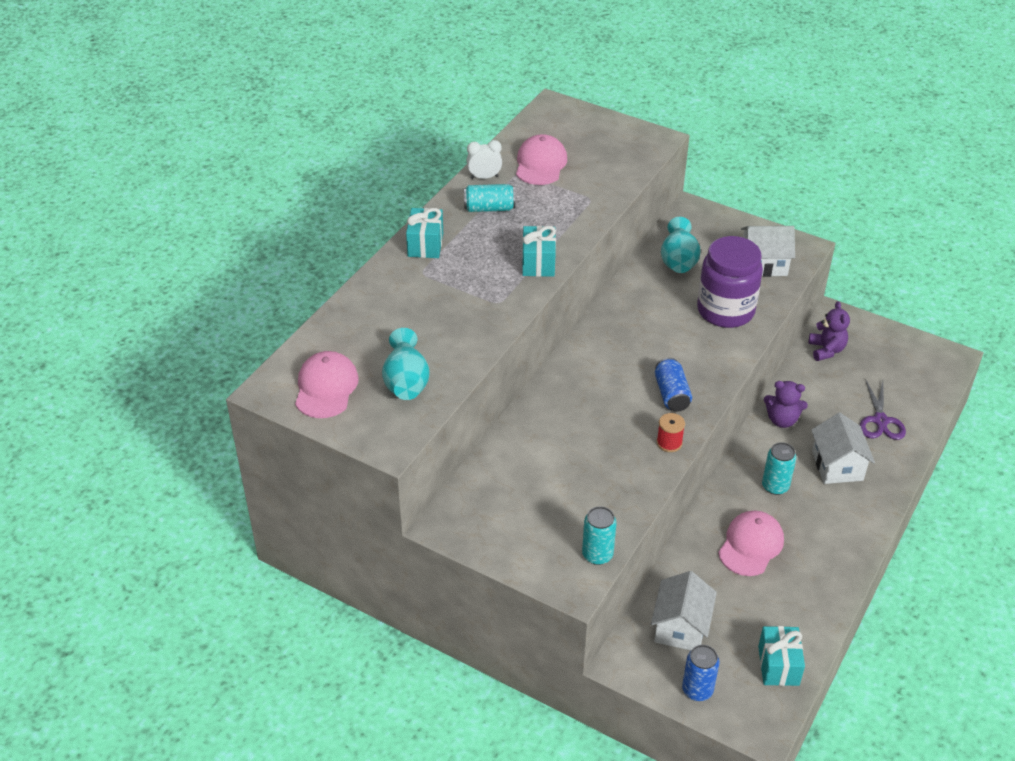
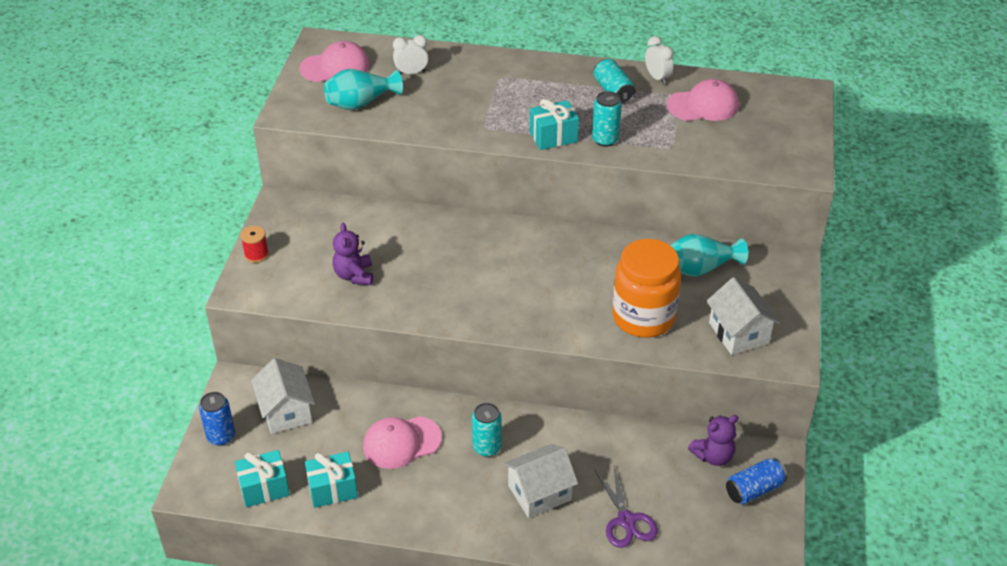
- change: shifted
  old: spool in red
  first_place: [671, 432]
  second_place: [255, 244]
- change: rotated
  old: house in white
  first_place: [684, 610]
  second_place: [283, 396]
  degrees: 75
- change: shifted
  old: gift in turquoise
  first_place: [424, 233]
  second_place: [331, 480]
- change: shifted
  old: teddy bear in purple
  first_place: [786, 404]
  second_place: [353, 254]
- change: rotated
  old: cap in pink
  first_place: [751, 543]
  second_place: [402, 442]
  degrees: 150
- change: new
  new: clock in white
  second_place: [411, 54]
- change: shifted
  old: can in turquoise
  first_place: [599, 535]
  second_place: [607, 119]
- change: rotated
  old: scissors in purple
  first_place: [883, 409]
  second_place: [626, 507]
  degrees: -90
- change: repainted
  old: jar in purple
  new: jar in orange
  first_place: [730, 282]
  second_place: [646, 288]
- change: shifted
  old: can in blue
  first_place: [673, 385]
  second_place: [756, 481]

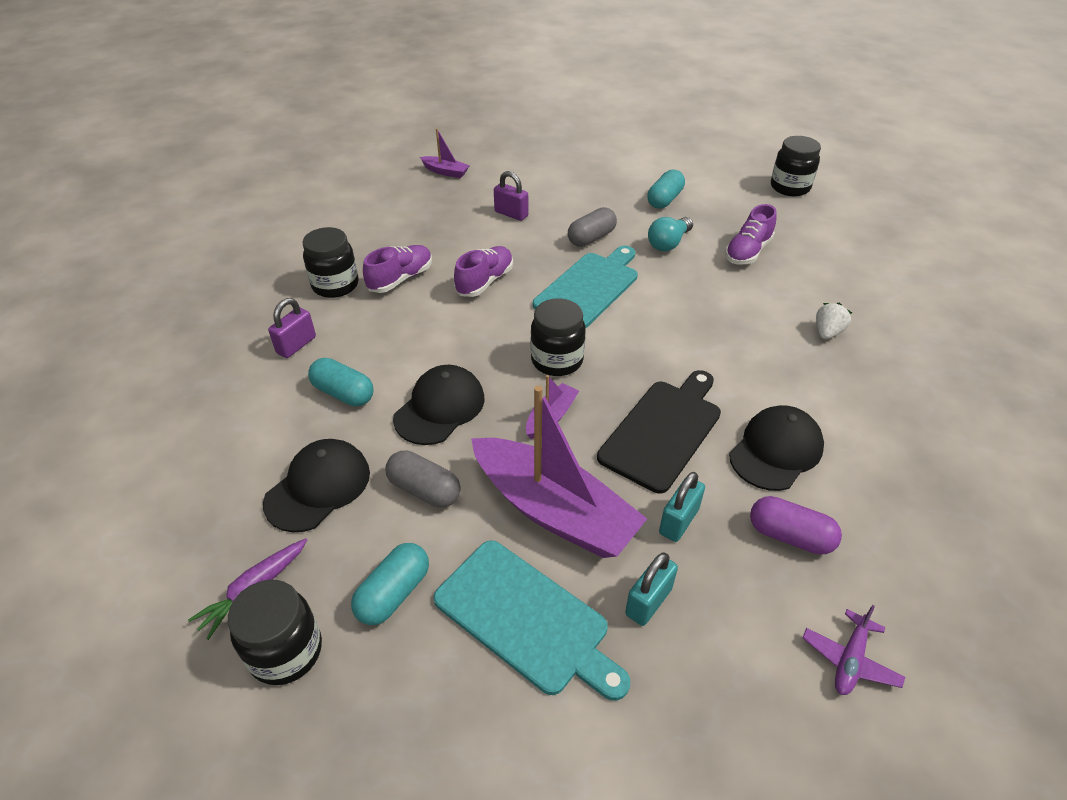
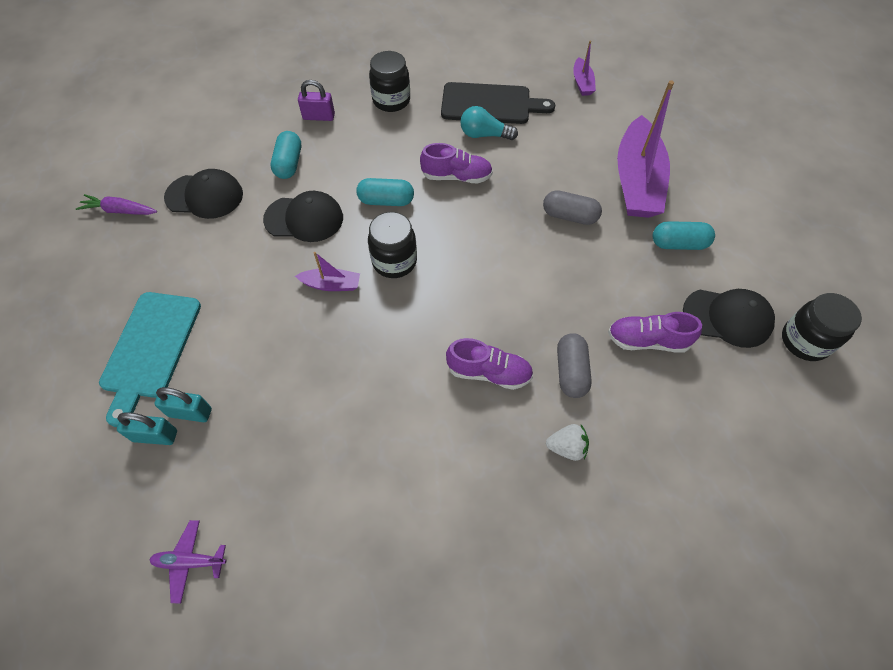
- change: shifted
  old: padlock in turquoise
  first_place: [682, 507]
  second_place: [147, 428]
- change: shifted
  old: capsule in turquoise
  first_place: [390, 584]
  second_place: [385, 192]
- change: shifted
  old: cutting board in black
  first_place: [659, 432]
  second_place: [498, 103]
- change: shifted
  old: shoe in purple
  first_place: [397, 269]
  second_place: [489, 364]
- change: shifted
  old: light bulb in turquoise
  first_place: [670, 234]
  second_place: [489, 123]
- change: shifted
  old: capsule in grey
  first_place: [423, 479]
  second_place: [574, 365]
- change: shifted
  old: boat in purple
  first_place: [559, 472]
  second_place: [645, 149]
- change: shifted
  old: cap in black
  first_place: [776, 448]
  second_place: [729, 318]
- change: gone
  old: jar in black
  first_place: [275, 632]
- change: gone
  old: padlock in purple
  first_place: [511, 196]
- change: gone
  old: cutting board in turquoise
  first_place: [585, 287]
- change: gone
  old: capsule in purple
  first_place: [796, 525]

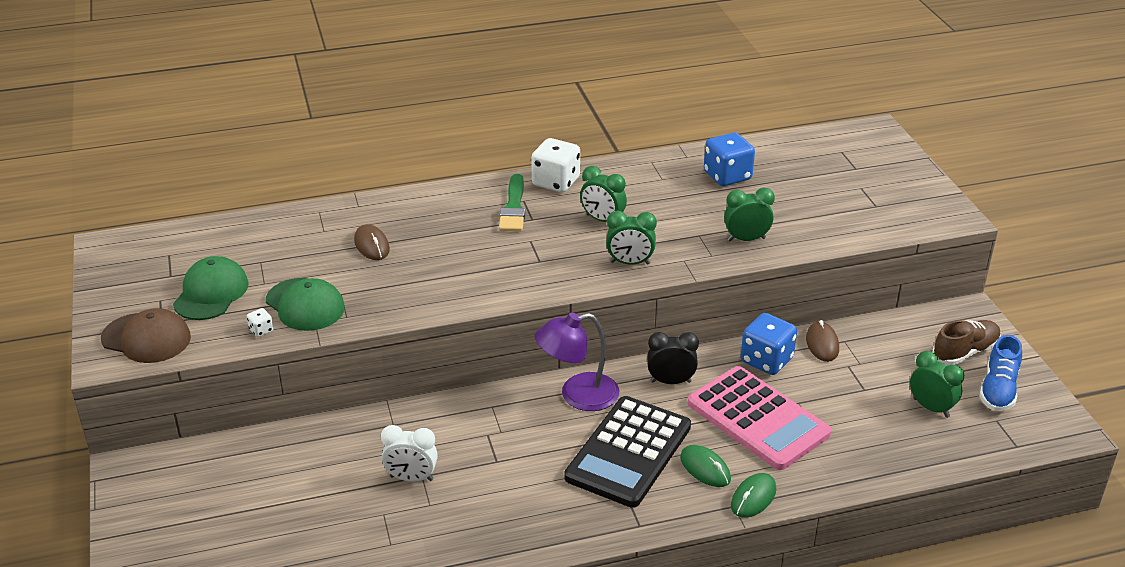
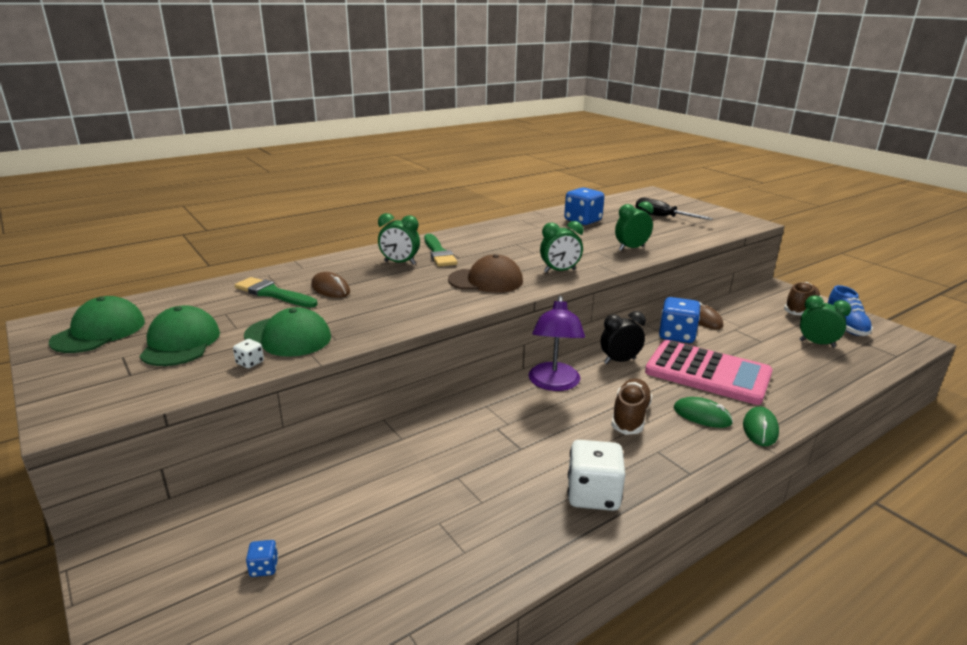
- change: new
  new: cap in green
  second_place: [97, 324]
- change: new
  new: brush in green
  second_place: [275, 292]
- change: new
  new: dice in blue
  second_place: [262, 558]
- change: shifted
  old: clock in green
  first_place: [603, 194]
  second_place: [399, 239]
- change: shifted
  old: cap in brown
  first_place: [146, 335]
  second_place: [485, 273]
- change: rotated
  old: lamp in purple
  first_place: [577, 362]
  second_place: [556, 343]
  degrees: -45
- change: shifted
  old: dice in white
  first_place: [555, 165]
  second_place: [596, 475]
- change: swapped
  old: calculator in black
  new: shoe in brown
  first_place: [627, 452]
  second_place: [631, 407]
- change: new
  new: screwdriver in black
  second_place: [674, 209]
- change: gone
  old: clock in white
  first_place: [409, 453]

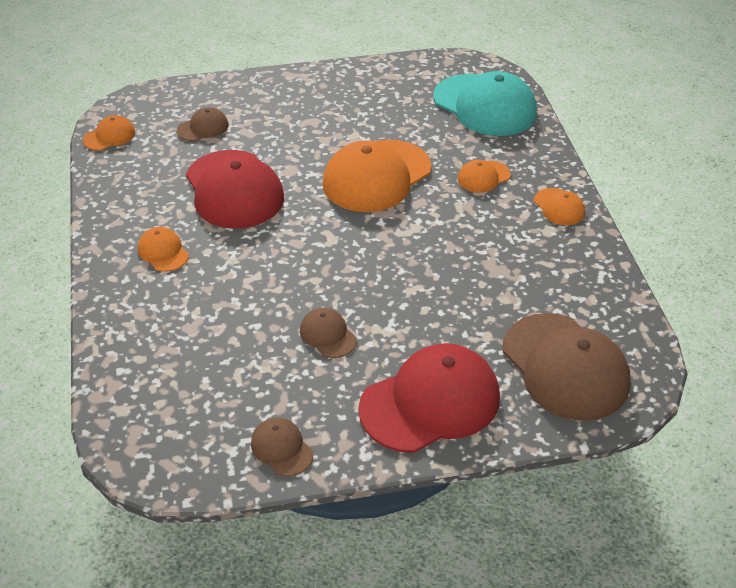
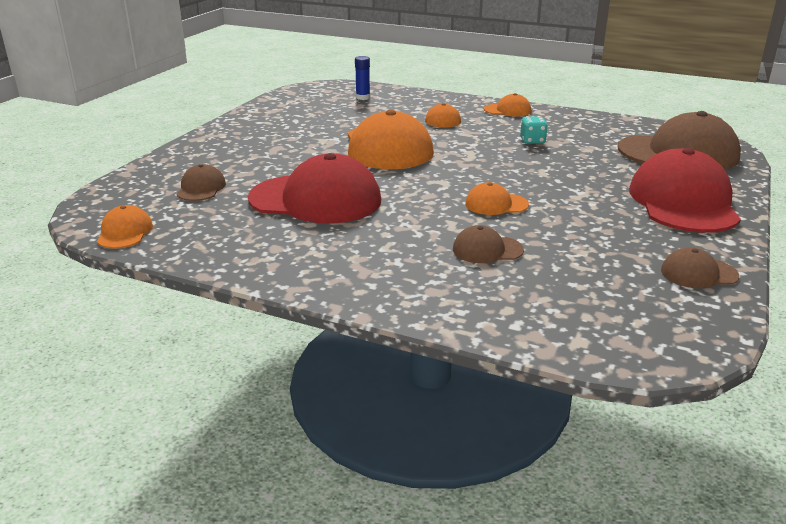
- change: swapped
  old: cap in turquoise
  new: glue stick in blue
  first_place: [485, 103]
  second_place: [362, 78]
- change: shifted
  old: cap in brown
  first_place: [328, 333]
  second_place: [488, 244]
- change: shifted
  old: cap in orange
  first_place: [163, 249]
  second_place: [497, 198]
- change: new
  new: dice in turquoise
  second_place: [534, 130]

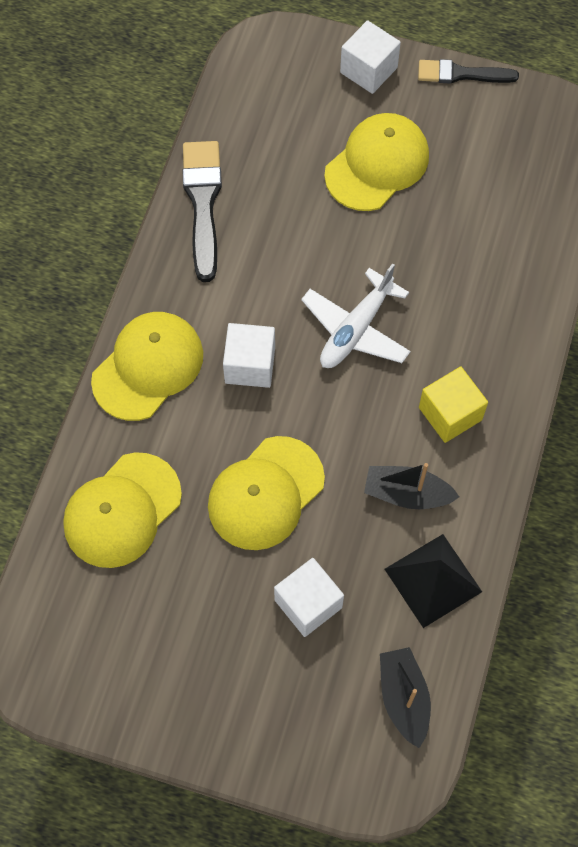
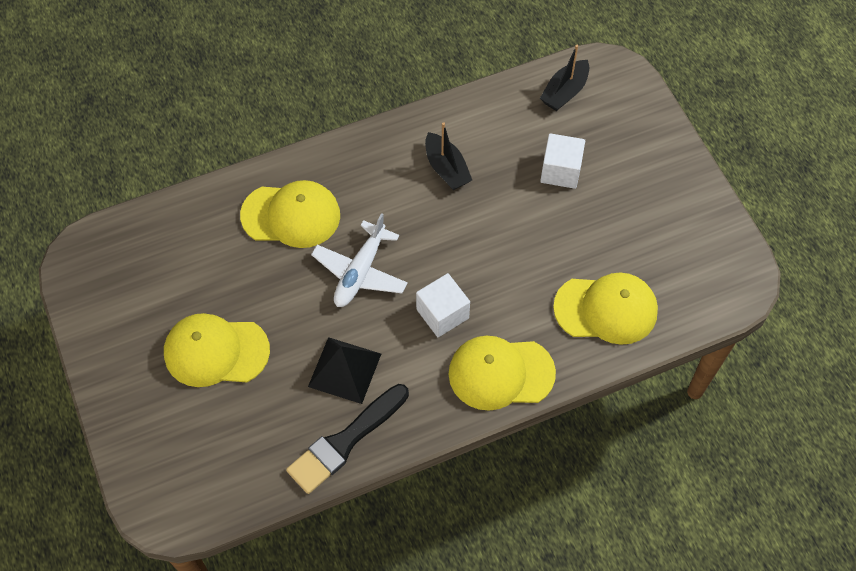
- change: shifted
  old: cap in yellow
  first_place: [266, 493]
  second_place: [290, 214]
- change: shifted
  old: pyramid in black
  first_place: [433, 581]
  second_place: [344, 370]
- change: rotated
  old: plane in white
  first_place: [356, 315]
  second_place: [359, 260]
  degrees: 120
- change: gone
  old: cube in white
  first_place: [370, 57]
- change: gone
  old: brush in black
  first_place: [468, 71]
- change: gone
  old: cube in yellow
  first_place: [453, 404]

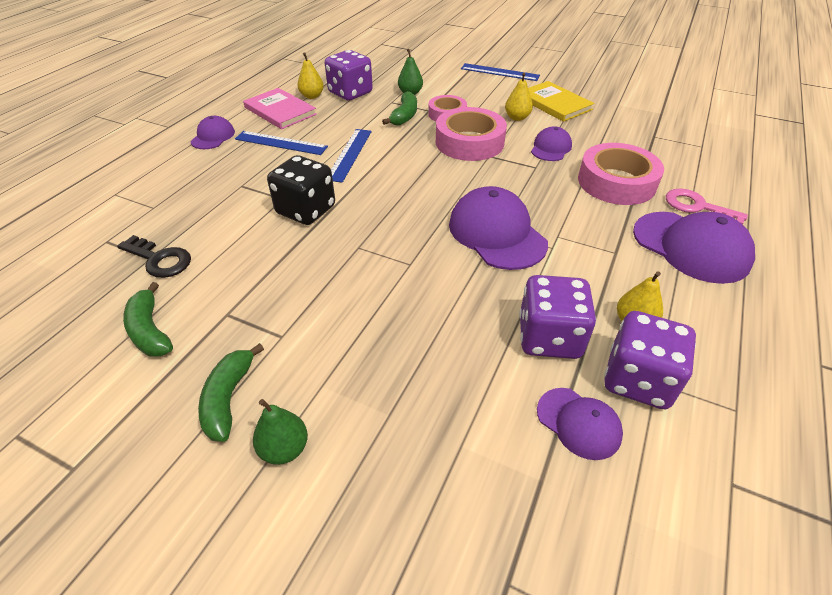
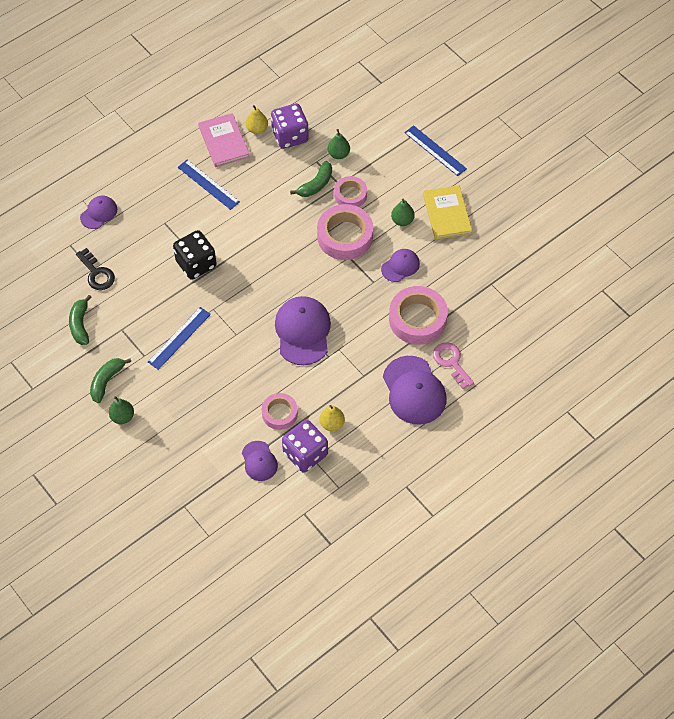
- change: shifted
  old: cap in purple
  first_place: [212, 132]
  second_place: [98, 212]
- change: shifted
  old: ruler in blue
  first_place: [351, 156]
  second_place: [179, 338]
- change: swapped
  old: dice in purple
  new: tape in pink
  first_place: [557, 317]
  second_place: [280, 411]
- change: repainted
  old: pear in yellow
  new: pear in green
  first_place: [519, 97]
  second_place: [403, 212]

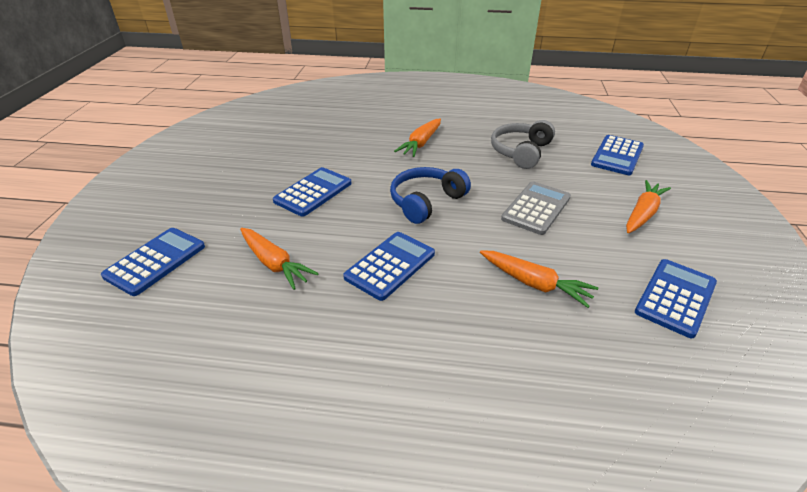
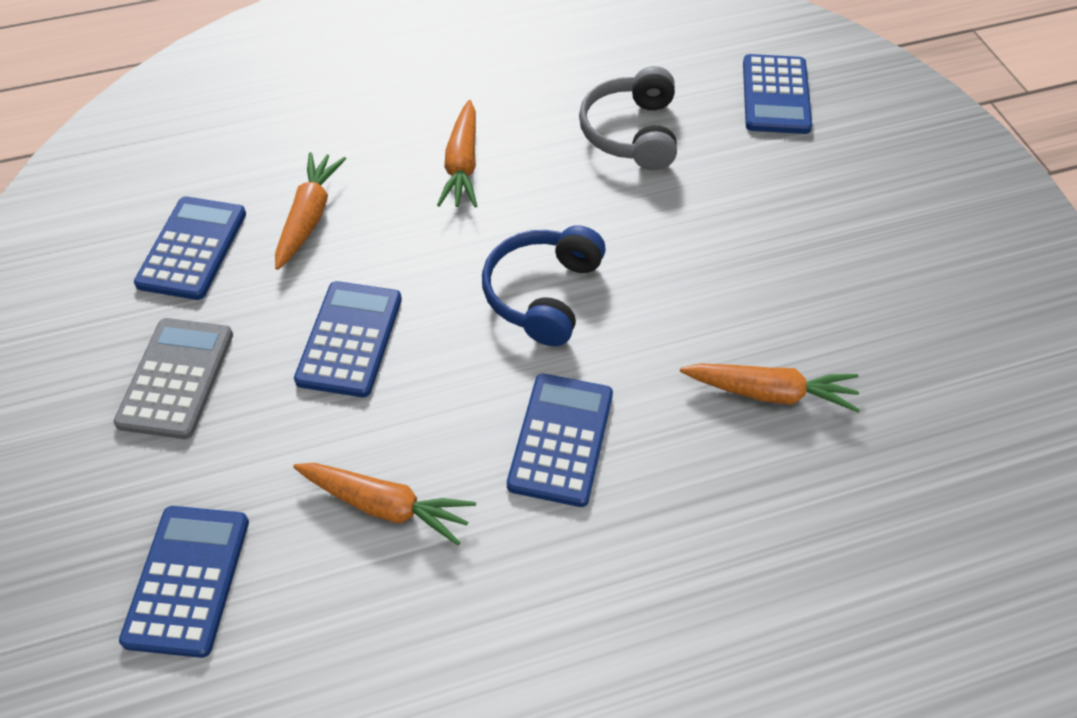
- change: shifted
  old: calculator in grey
  first_place: [536, 208]
  second_place: [173, 378]
- change: shifted
  old: calculator in blue
  first_place: [676, 298]
  second_place: [190, 248]
- change: shifted
  old: carrot in orange
  first_place: [648, 206]
  second_place: [310, 211]

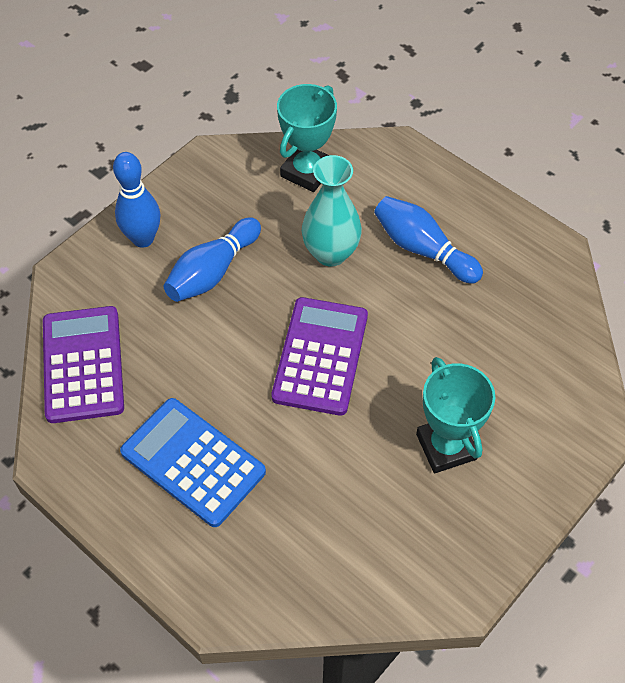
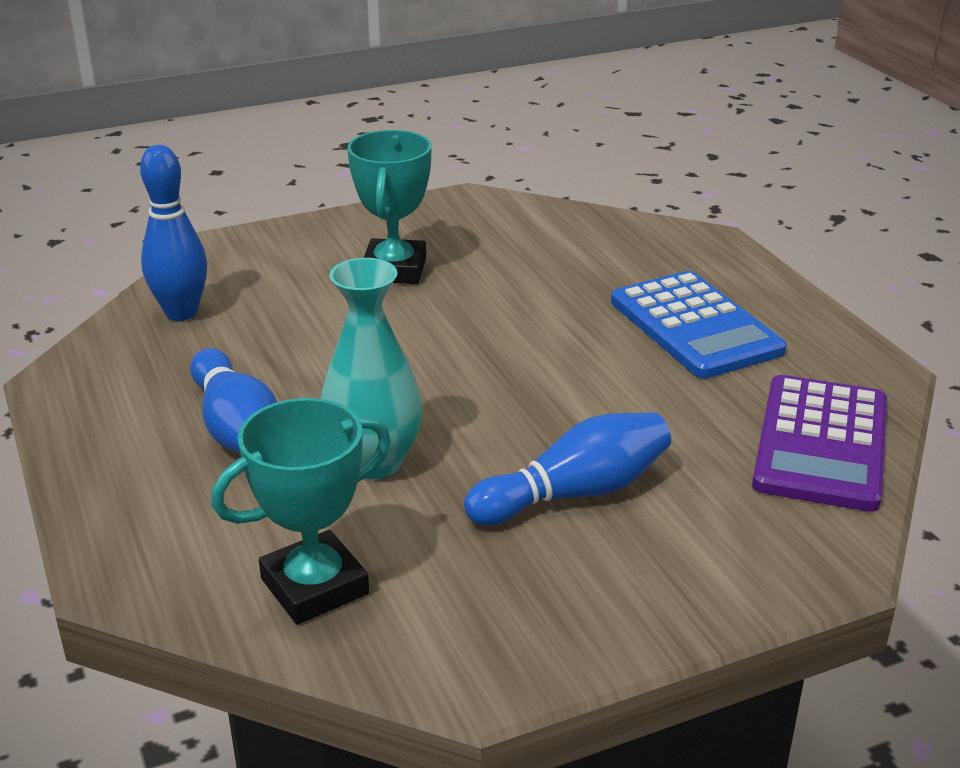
- change: shifted
  old: bowling pin in blue
  first_place: [136, 200]
  second_place: [173, 233]
- change: gone
  old: calculator in purple
  first_place: [319, 356]

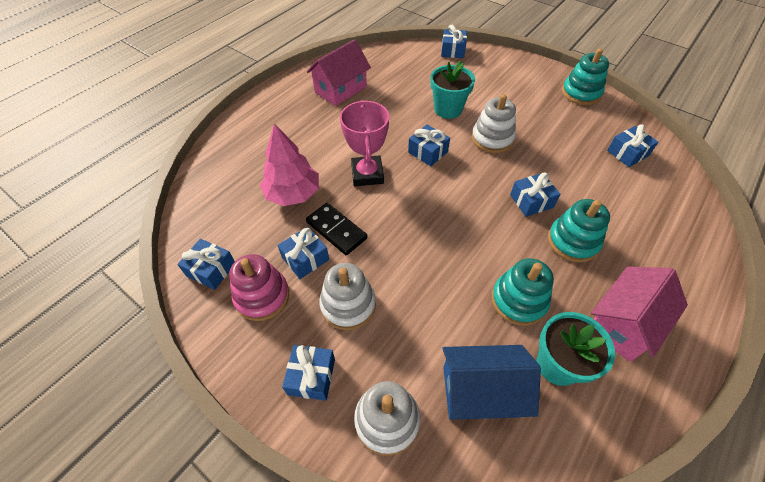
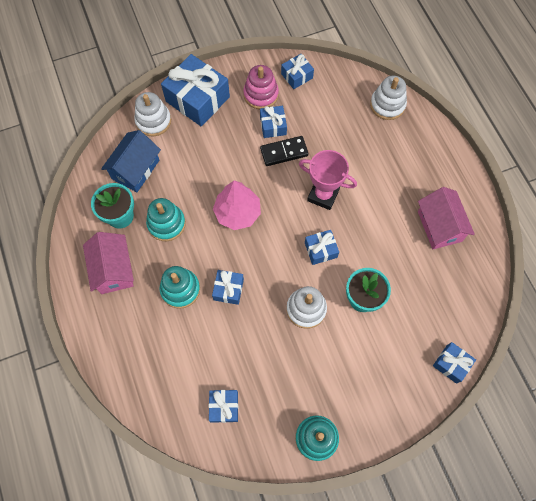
- change: scaled
  old: gift in blue
  first_place: [308, 373]
  second_place: [195, 90]
  factor: 1.96
- change: shifted
  old: tree in pink
  first_place: [289, 164]
  second_place: [237, 205]
- change: shifted
  old: stacking toy in white
  first_place: [347, 296]
  second_place: [388, 98]

